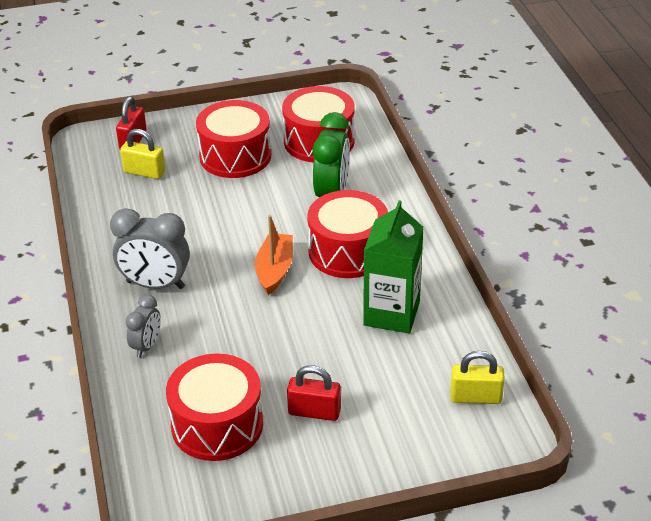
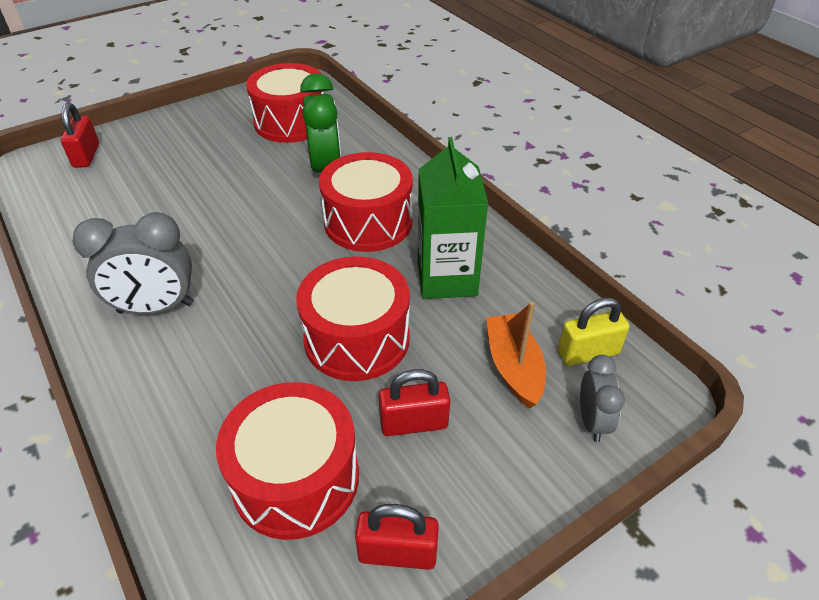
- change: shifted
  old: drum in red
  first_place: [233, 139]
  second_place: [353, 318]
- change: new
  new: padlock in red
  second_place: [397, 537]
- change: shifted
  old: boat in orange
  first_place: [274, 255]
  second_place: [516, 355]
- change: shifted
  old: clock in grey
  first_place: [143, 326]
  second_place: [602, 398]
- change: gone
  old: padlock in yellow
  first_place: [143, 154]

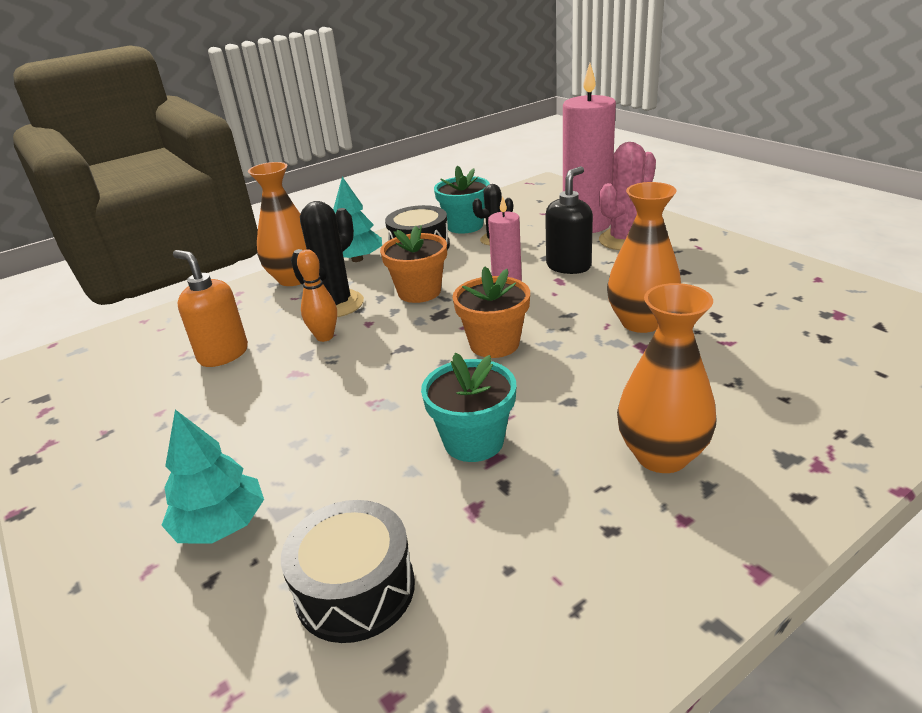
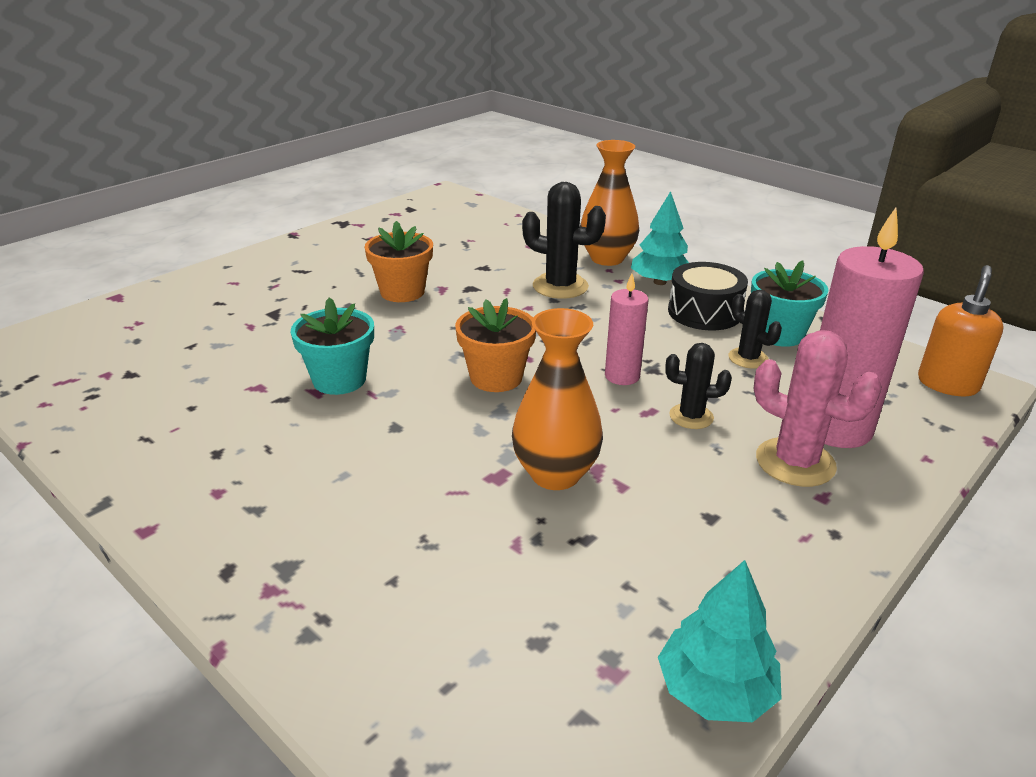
- change: shifted
  old: flower pot in orange
  first_place: [413, 264]
  second_place: [399, 261]
- change: shifted
  old: tree in turquoise
  first_place: [212, 476]
  second_place: [720, 641]
- change: swapped
  old: soap dispenser in black
  new: cactus in black
  first_place: [569, 220]
  second_place: [698, 386]
- change: shifted
  old: soap dispenser in orange
  first_place: [210, 308]
  second_place: [961, 330]
- change: gone
  old: drum in black
  first_place: [348, 571]
- change: gone
  old: bowling pin in orange
  first_place: [317, 295]
- change: gone
  old: vase in orange
  first_place: [666, 378]

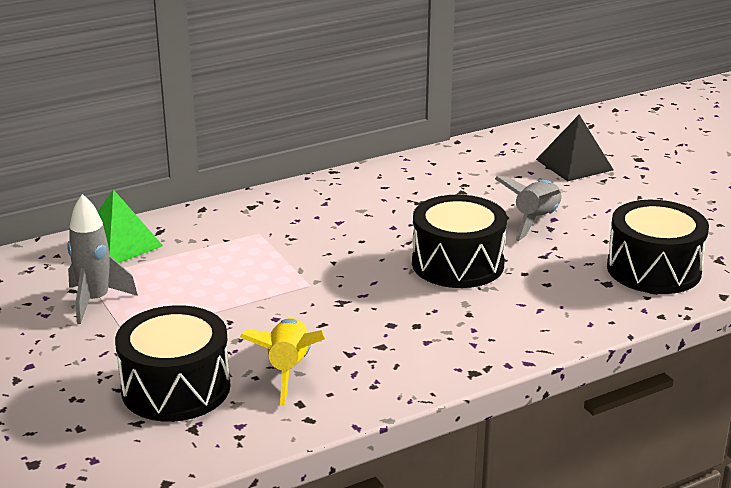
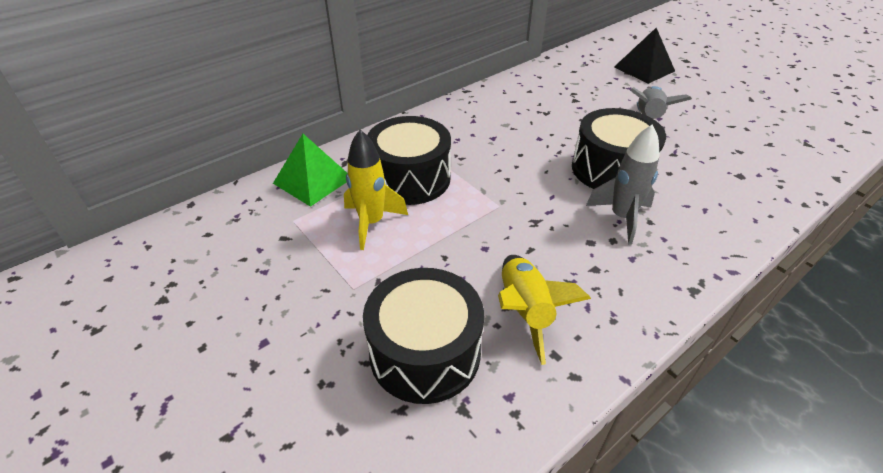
- change: new
  new: rocket in yellow
  second_place: [376, 190]
- change: shifted
  old: drum in black
  first_place: [658, 247]
  second_place: [409, 160]
- change: shifted
  old: rocket in grey
  first_place: [102, 259]
  second_place: [622, 185]

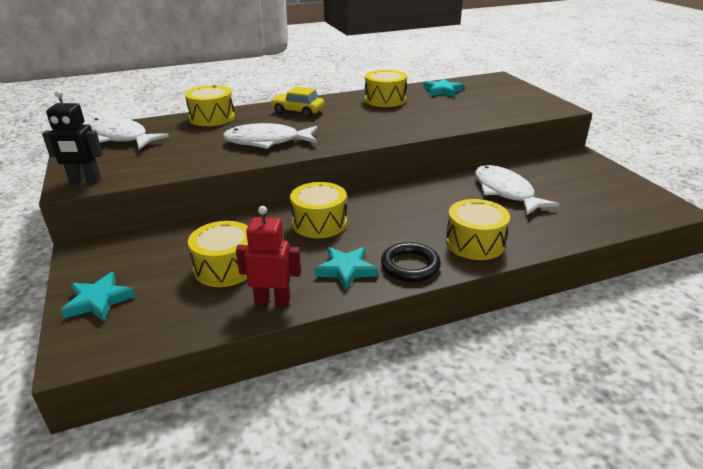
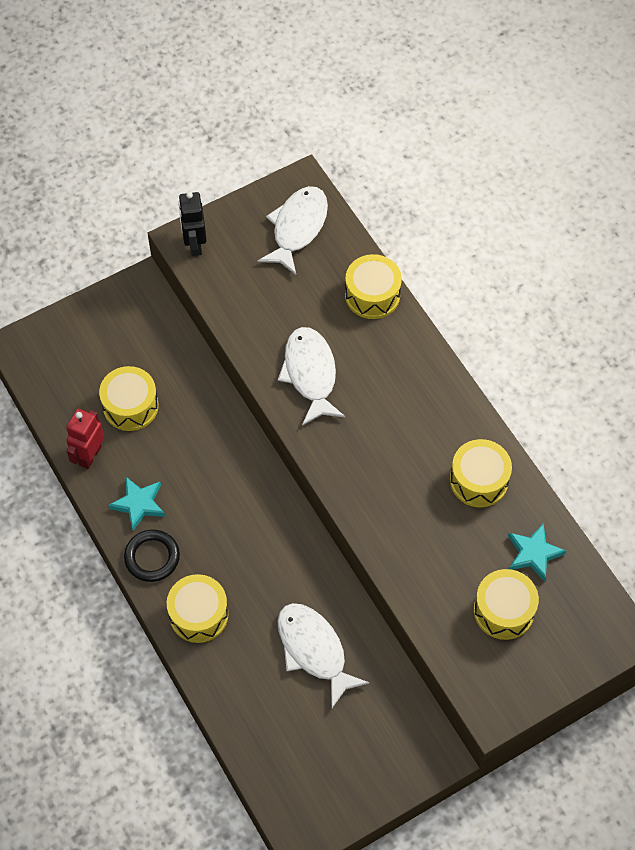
- change: rotated
  old: robot in red
  first_place: [268, 256]
  second_place: [85, 439]
  degrees: -150
- change: rotated
  old: fish in white
  first_place: [517, 190]
  second_place: [323, 655]
  degrees: -90
- change: shifted
  old: drum in yellow
  first_place: [318, 210]
  second_place: [506, 604]
- change: gone
  old: star in turquoise
  first_place: [98, 296]
- change: gone
  old: car in yellow
  first_place: [298, 102]

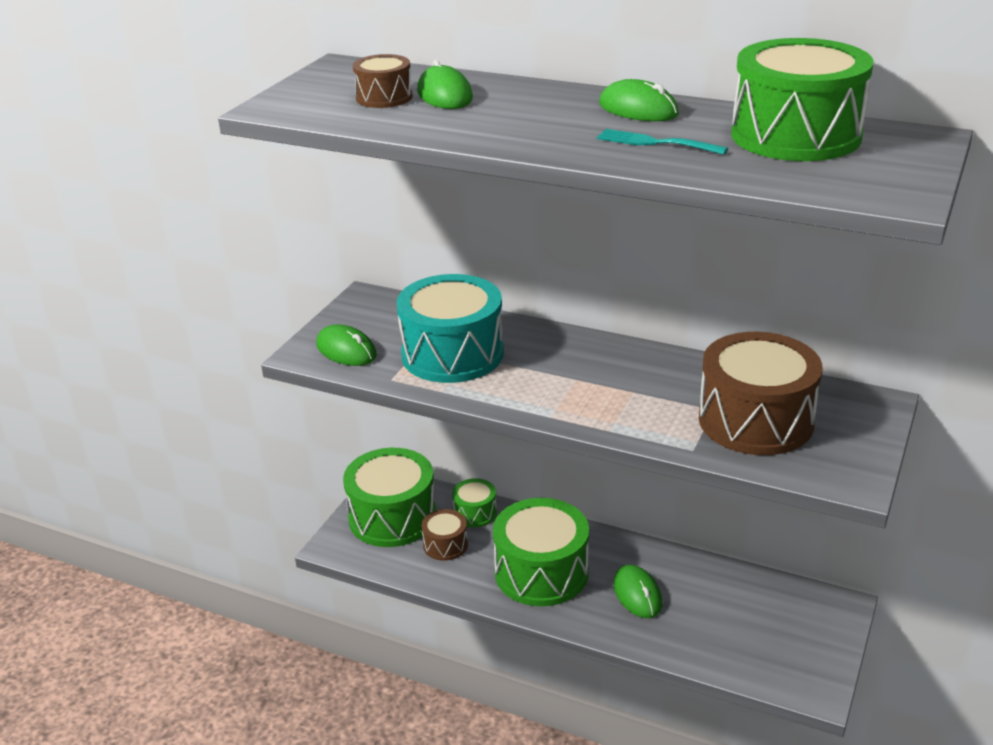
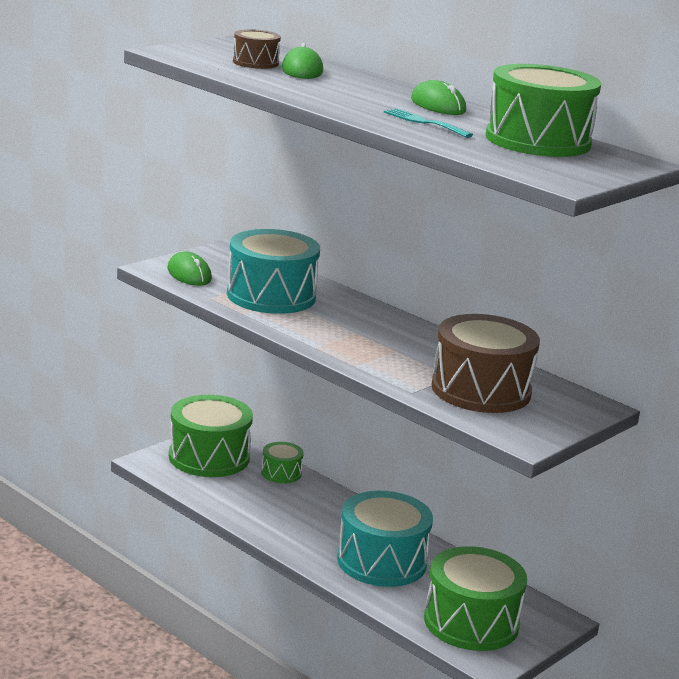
- change: swapped
  old: mouse in green
  new: drum in turquoise
  first_place: [637, 591]
  second_place: [385, 539]
- change: shifted
  old: drum in green
  first_place: [541, 552]
  second_place: [475, 598]
- change: gone
  old: drum in brown
  first_place: [444, 535]

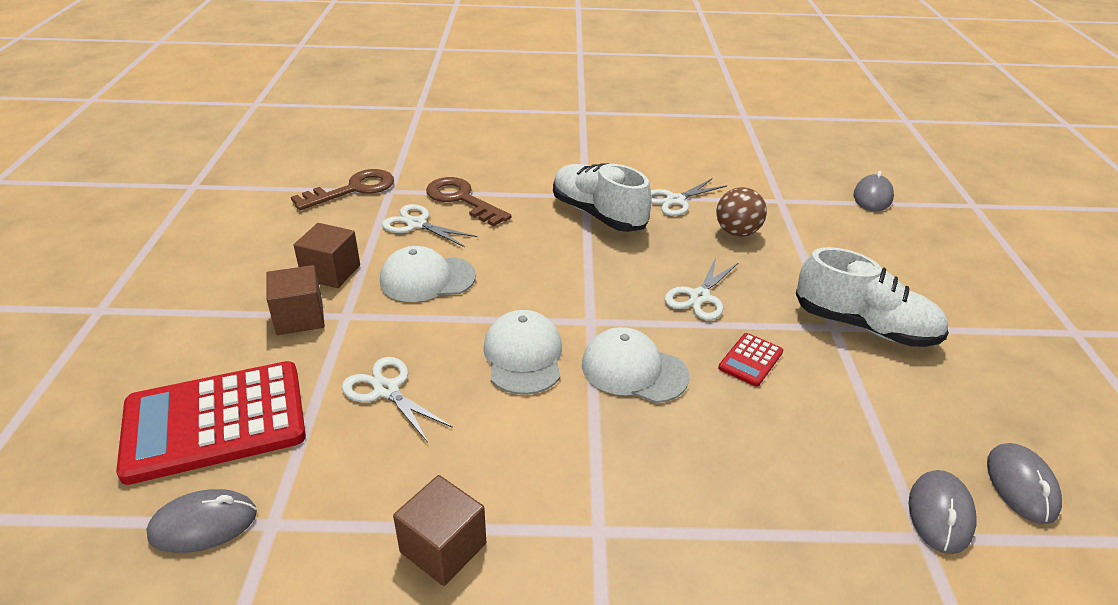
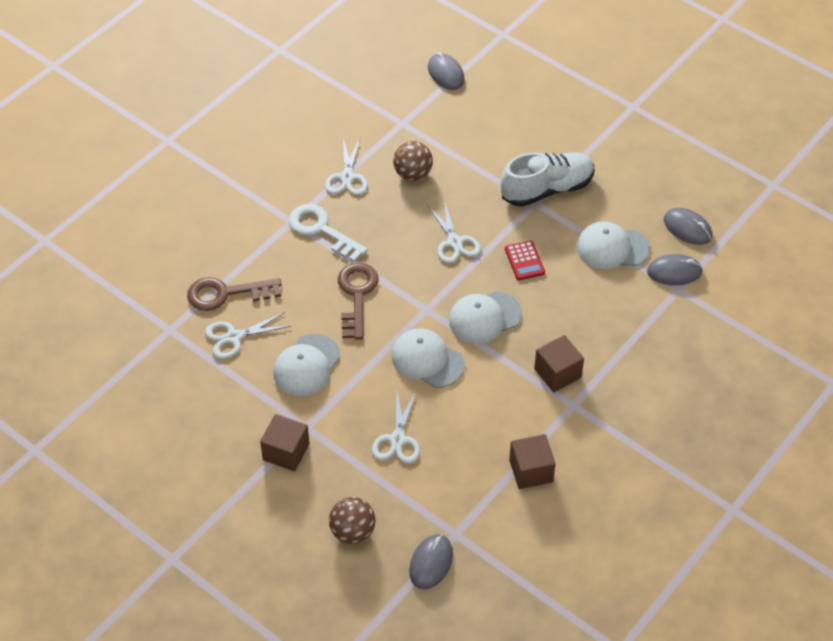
- change: swapped
  old: shoe in white
  new: key in white
  first_place: [602, 197]
  second_place: [328, 233]
- change: swapped
  old: calculator in red
  new: ball in brown
  first_place: [211, 423]
  second_place: [352, 520]
- change: shifted
  old: key in brown
  first_place: [342, 189]
  second_place: [358, 301]
- change: rotated
  old: scissors in white
  first_place: [397, 400]
  second_place: [396, 427]
  degrees: -75
- change: shifted
  old: cube in brown
  first_place: [327, 255]
  second_place: [559, 363]
- change: new
  new: cap in white
  second_place: [613, 245]
- change: rotated
  old: mouse in grey
  first_place: [943, 512]
  second_place: [675, 269]
  degrees: -60

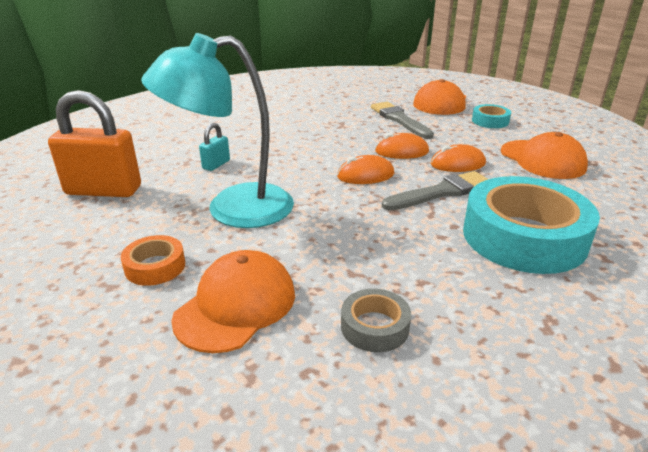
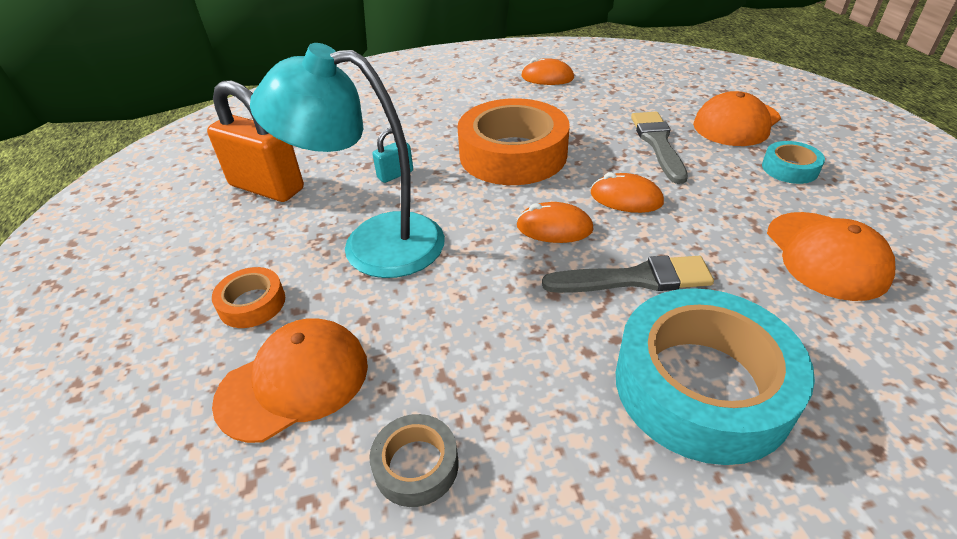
- change: new
  new: tape in orange
  second_place: [513, 141]
- change: shifted
  old: mouse in orange
  first_place: [458, 158]
  second_place: [547, 71]

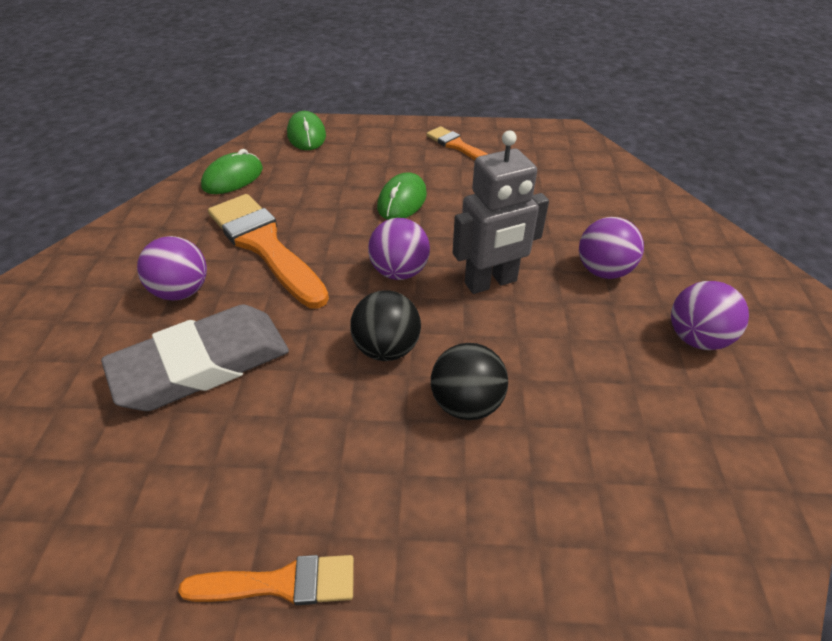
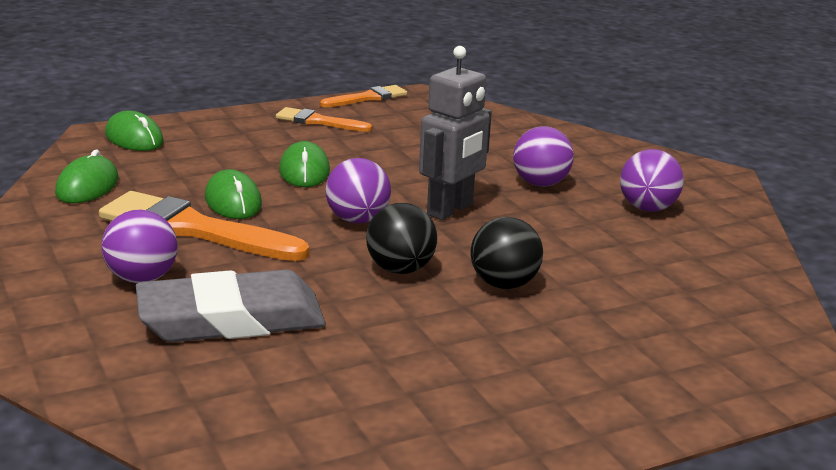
- change: rotated
  old: eraser in grey
  first_place: [195, 357]
  second_place: [231, 306]
  degrees: 45
- change: new
  new: mouse in green
  second_place: [233, 194]
- change: shifted
  old: brush in orange
  first_place: [266, 580]
  second_place: [363, 96]

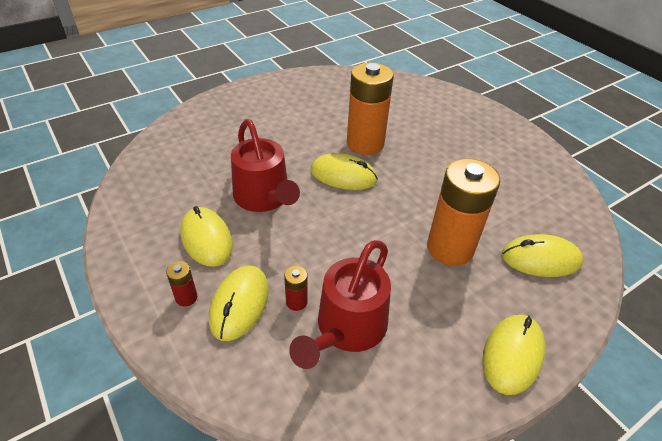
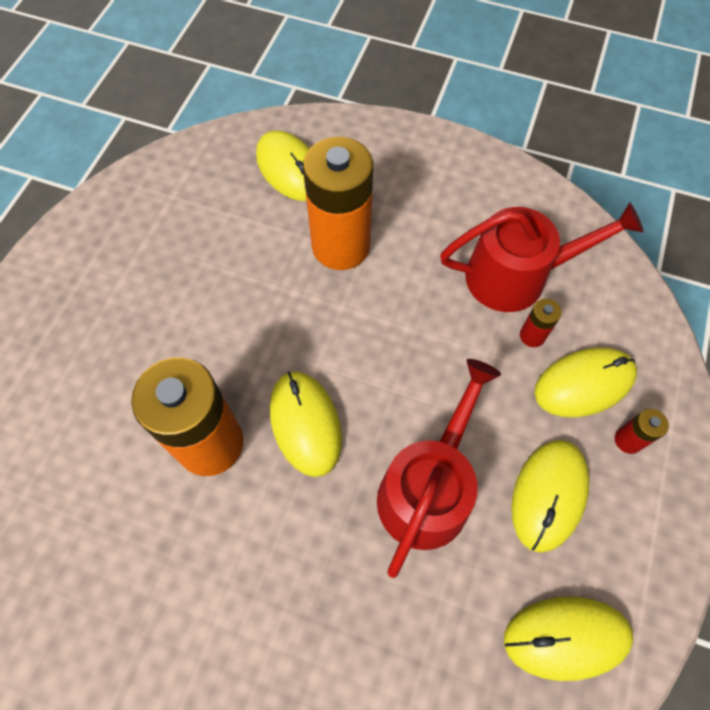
- change: shifted
  old: mouse in yellow
  first_place: [513, 355]
  second_place: [568, 638]

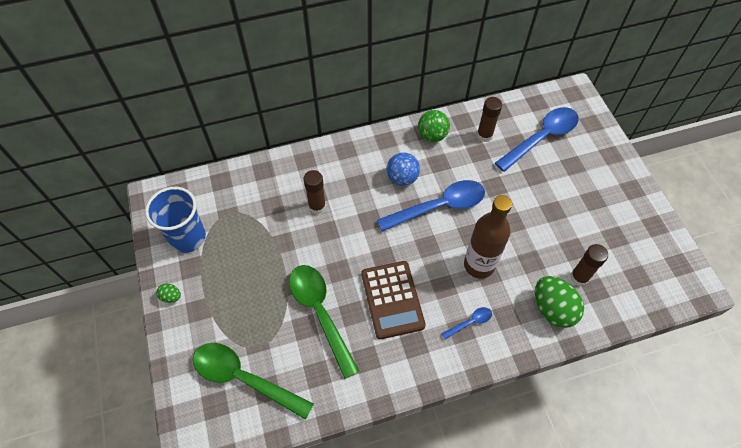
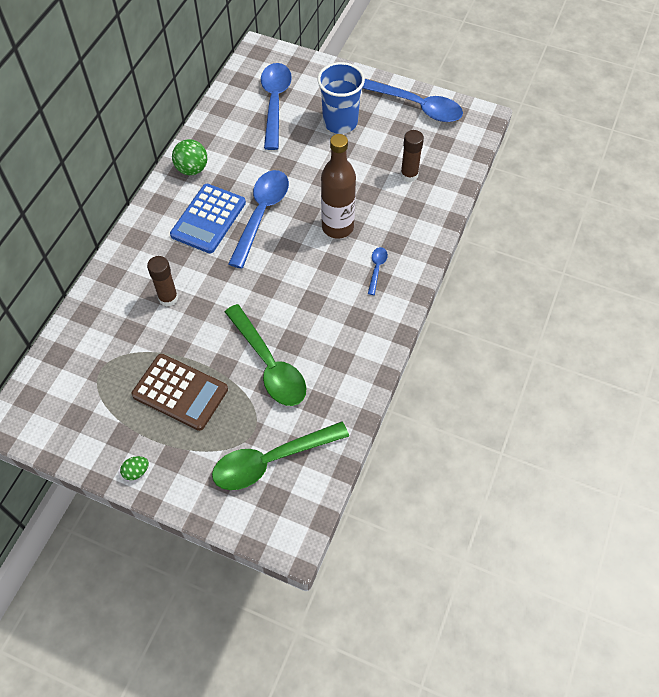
- change: shifted
  old: calculator in brown
  first_place: [393, 300]
  second_place: [180, 392]
- change: swapped
  old: ball in blue
  new: calculator in blue
  first_place: [403, 169]
  second_place: [208, 218]
- change: rotated
  old: spoon in green
  first_place: [324, 322]
  second_place: [265, 355]
  degrees: -135
- change: shifted
  old: cup in blue
  first_place: [175, 220]
  second_place: [341, 98]
- change: new
  new: spoon in blue
  second_place: [412, 100]
- change: gone
  old: glue stick in brown
  first_place: [489, 119]
- change: gone
  old: egg in green
  first_place: [559, 302]

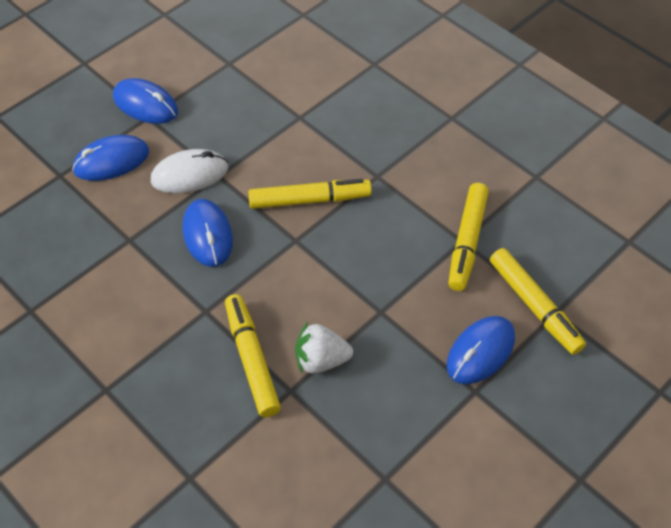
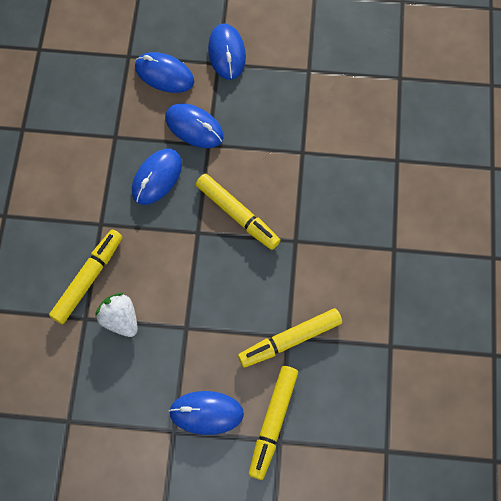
- change: repainted
  old: mouse in white
  new: mouse in blue
  first_place: [189, 171]
  second_place: [194, 125]

